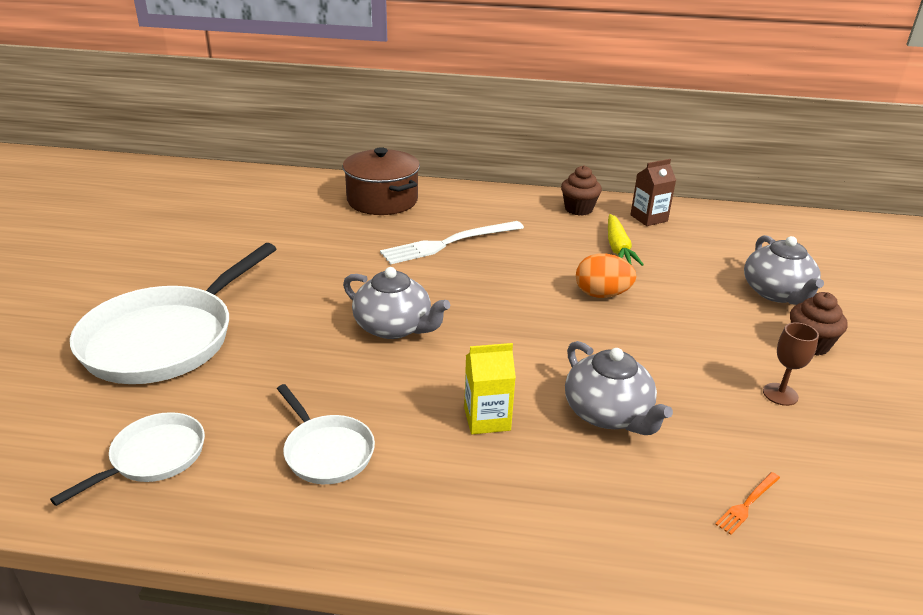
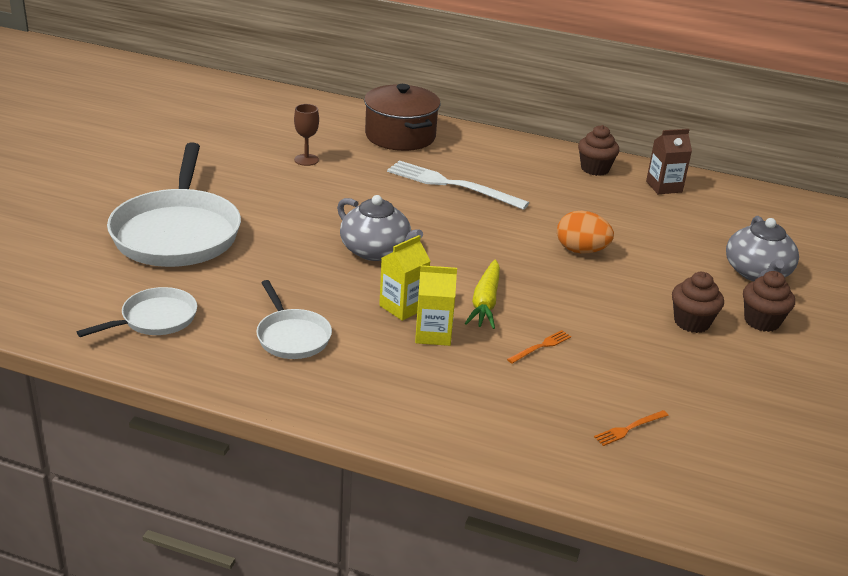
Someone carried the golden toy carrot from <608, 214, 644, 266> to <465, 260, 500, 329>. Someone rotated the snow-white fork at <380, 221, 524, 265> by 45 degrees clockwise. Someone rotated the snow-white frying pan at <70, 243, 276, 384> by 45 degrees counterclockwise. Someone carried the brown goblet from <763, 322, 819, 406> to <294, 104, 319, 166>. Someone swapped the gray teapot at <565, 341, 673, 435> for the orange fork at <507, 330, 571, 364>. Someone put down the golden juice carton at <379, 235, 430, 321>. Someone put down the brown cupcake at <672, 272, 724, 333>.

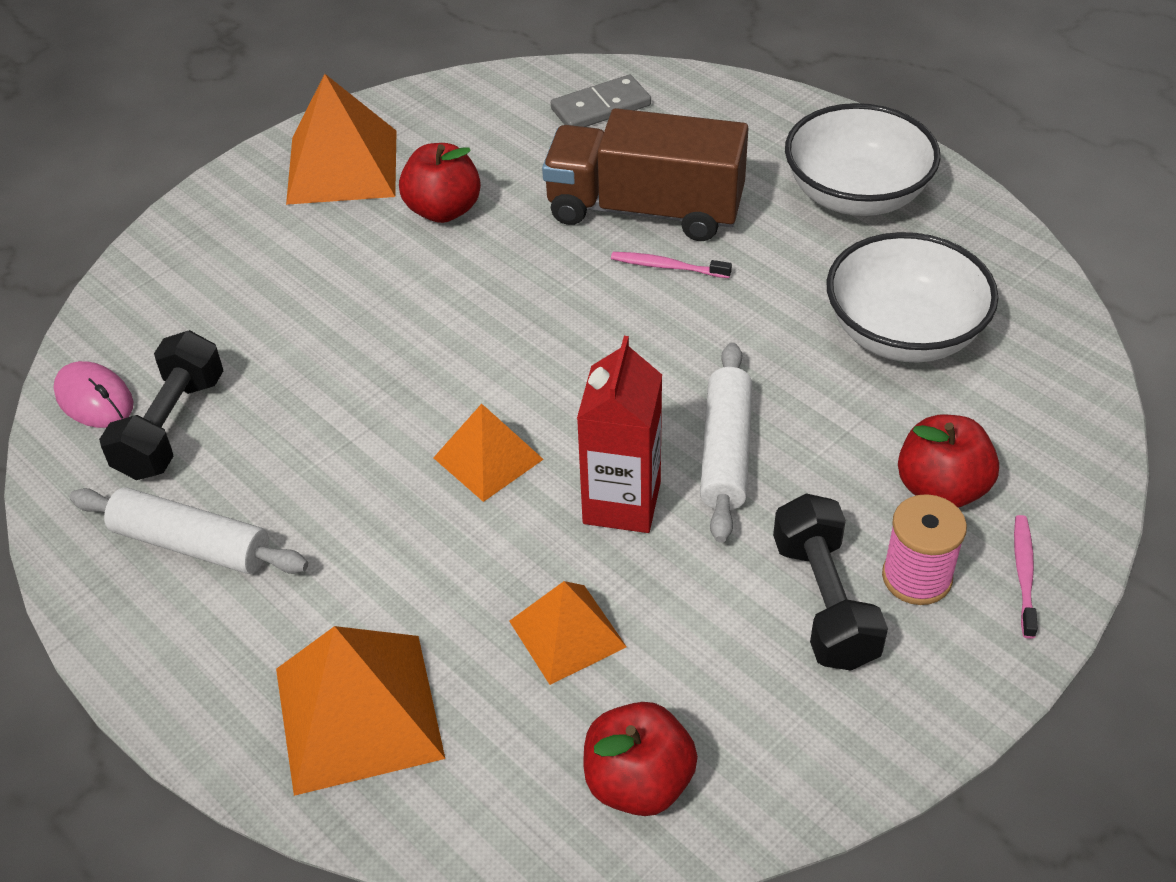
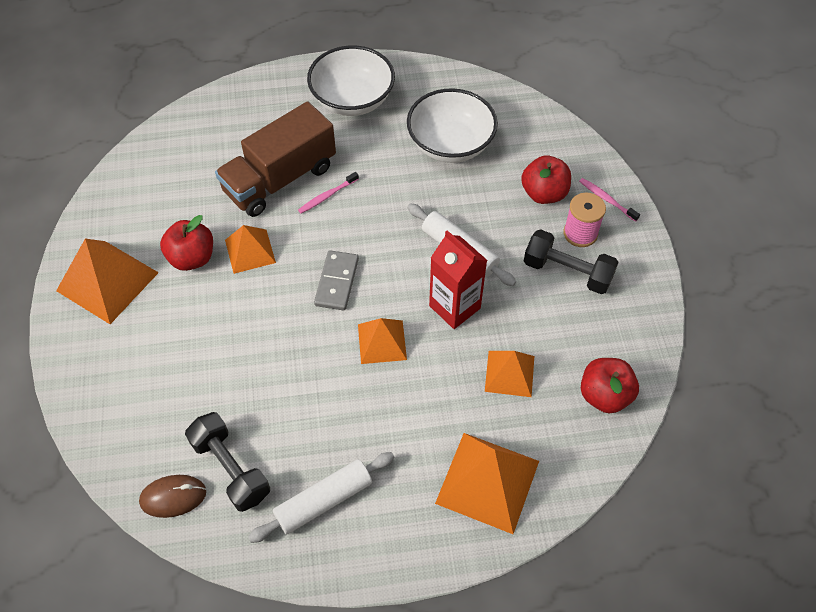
Someone carried the gray domino piece from <551, 75, 651, 127> to <314, 250, 359, 310>. Someone repainted the rose-pink computer mouse at <53, 361, 133, 428>, which became the brown computer mouse at <139, 475, 206, 518>. Someone put down the orange pyramid at <225, 225, 276, 274>.

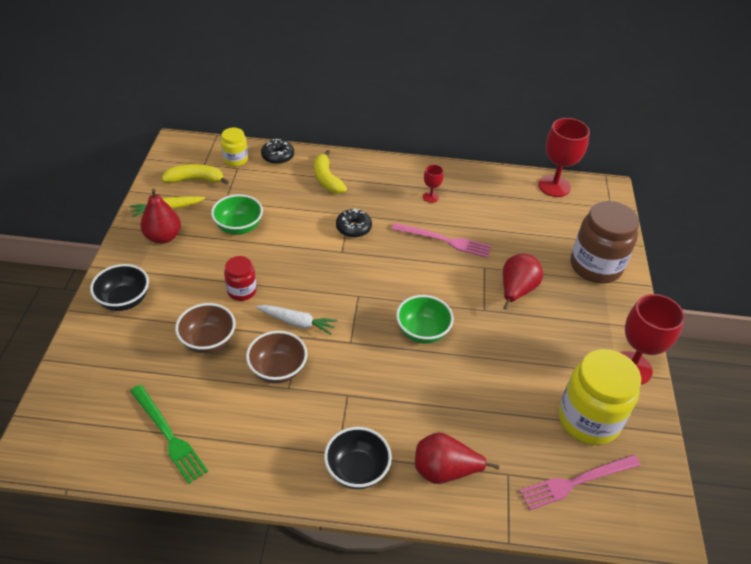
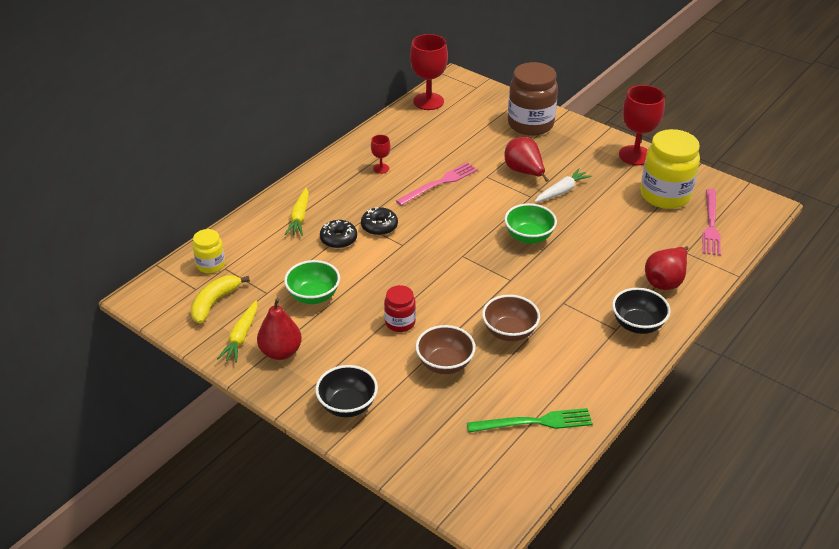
Someone carried the jet-black donut from <261, 139, 294, 164> to <320, 220, 357, 249>. Someone swapped the golden banana at <314, 150, 347, 194> for the golden toy carrot at <285, 188, 309, 236>. Someone carried the snow-white toy carrot from <255, 305, 337, 335> to <535, 169, 592, 202>.

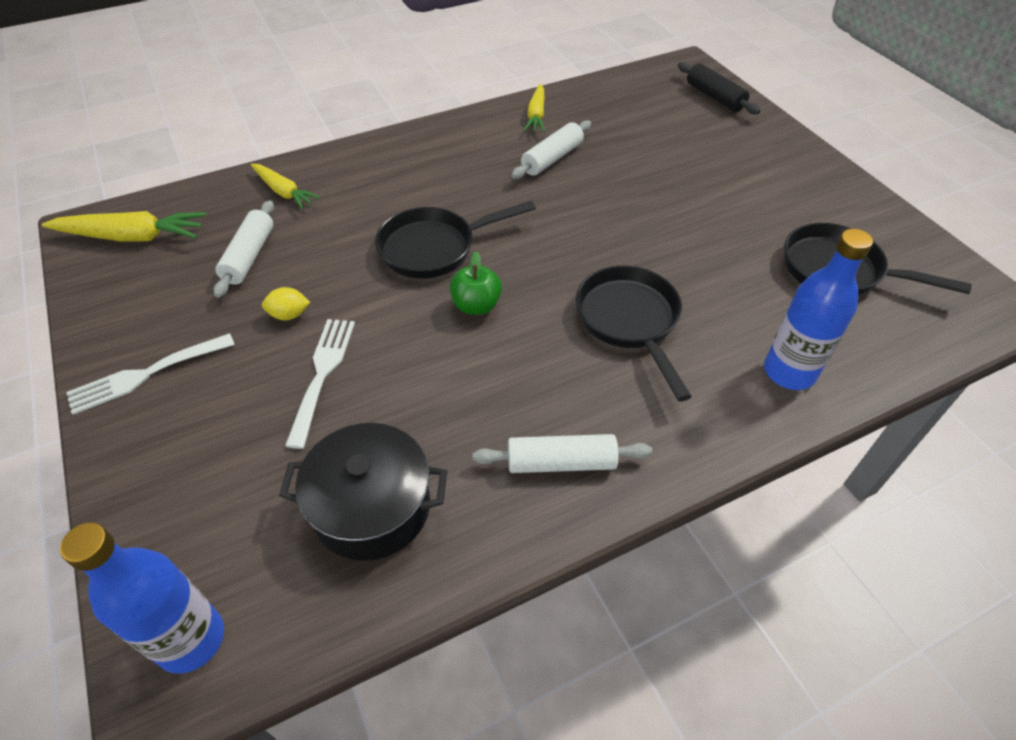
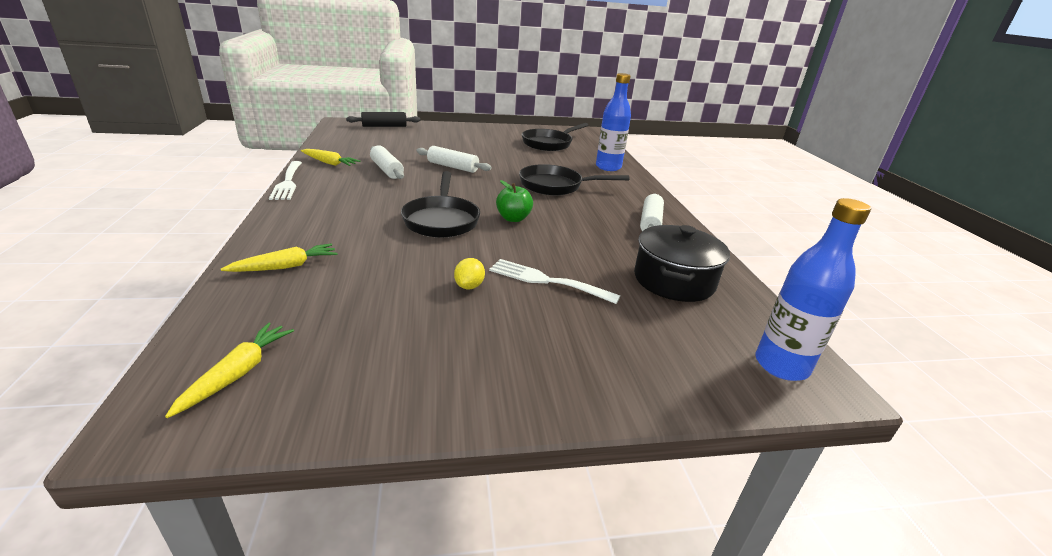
Someone carried the snow-white dough roller from <214, 200, 274, 298> to <416, 146, 492, 173>. Someone scaled the golden toy carrot at <42, 211, 206, 242> by 0.65. Someone carried the snow-white fork from <66, 333, 235, 415> to <269, 161, 302, 200>.

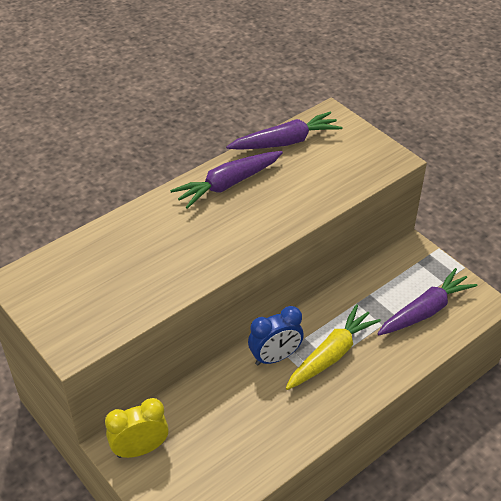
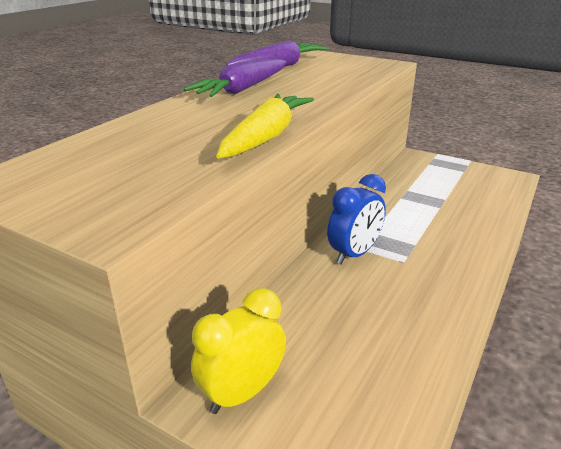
Someone took away the violet toy carrot at <377, 268, 477, 335>. Someone carried the golden toy carrot from <286, 304, 381, 390> to <216, 94, 314, 159>.

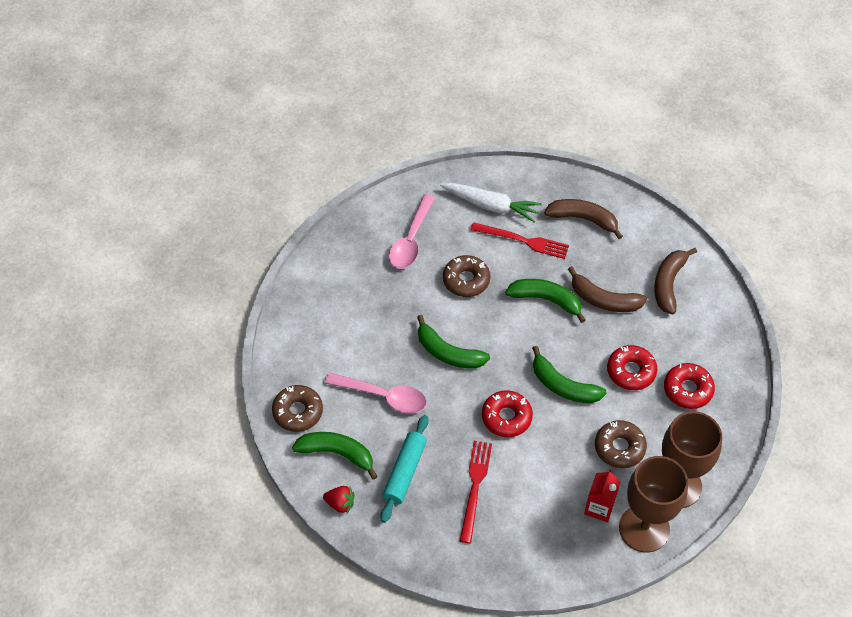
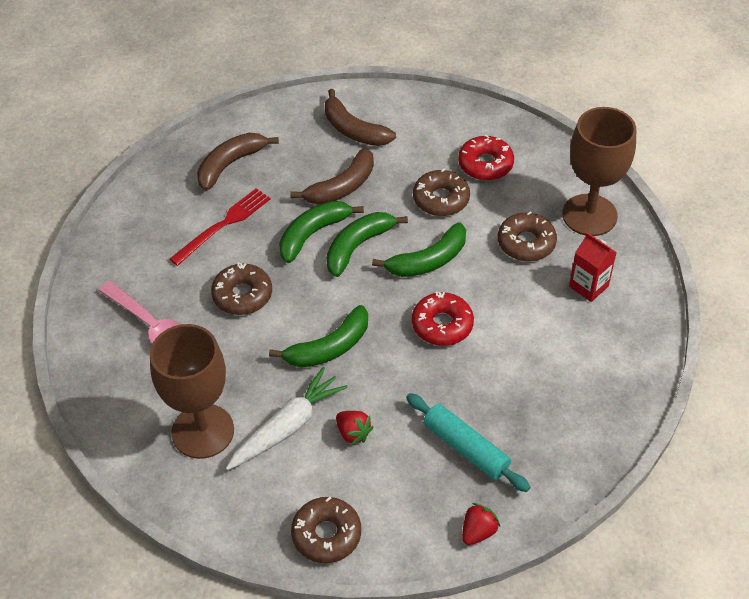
Someone carried the snow-white toy carrot from <440, 183, 542, 223> to <226, 367, 348, 470>. Someone repainted the red donut at <607, 345, 657, 390>, which became the brown donut at <413, 168, 470, 216>. Someone swapped the rose-pink spoon at <325, 372, 427, 414> for the red strawberry at <336, 411, 373, 446>. Someone carried the leaf-green banana from <292, 432, 378, 480> to <326, 212, 408, 277>. Someone took away the red fork at <460, 441, 492, 543>. Someone carried the brown goblet from <619, 456, 688, 552> to <150, 324, 234, 459>.

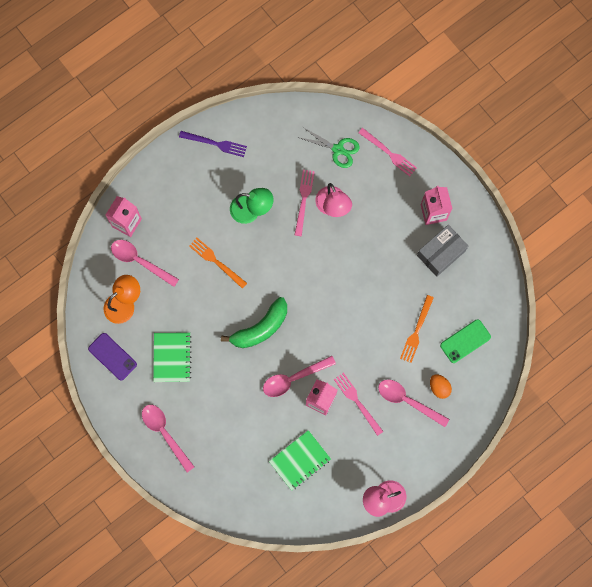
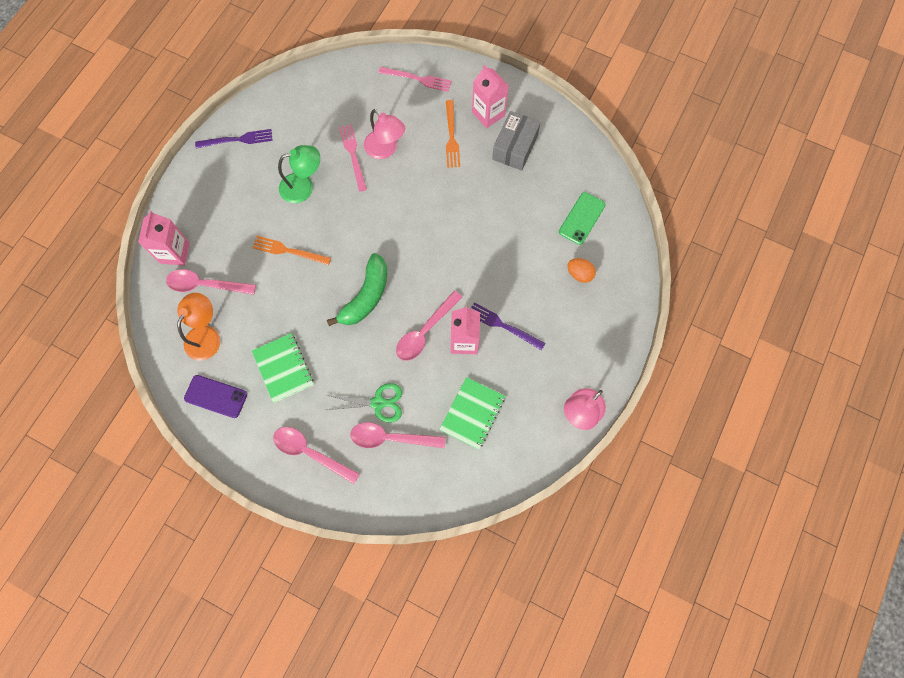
Someone carried the leaf-green pair of scissors from <298, 127, 360, 168> to <327, 383, 402, 423>. Someone carried the orange fork from <400, 295, 434, 363> to <446, 100, 460, 168>. Someone repainted the rose-pink fork at <334, 372, 383, 436>, which became the violet fork at <471, 302, 545, 350>. Someone carried the rose-pink spoon from <378, 379, 449, 427> to <350, 422, 446, 448>.

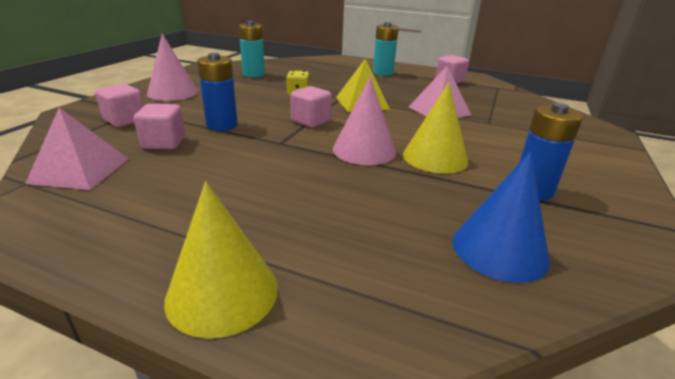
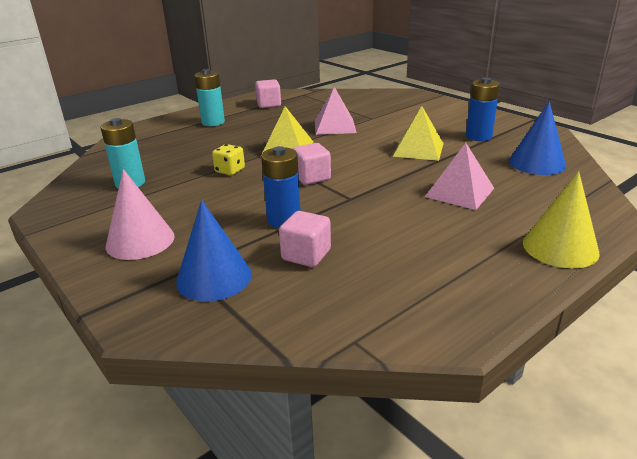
Someone took away the rose-pink cone shape at <333, 76, 396, 165>. Someone swapped the golden cone shape at <403, 82, 468, 173> for the golden pyramid at <393, 106, 444, 161>. Someone swapped the rose-pink cube at <95, 84, 144, 127> for the cobalt cone shape at <176, 200, 252, 301>. Someone carried the rose-pink pyramid from <25, 108, 128, 190> to <425, 143, 494, 210>.

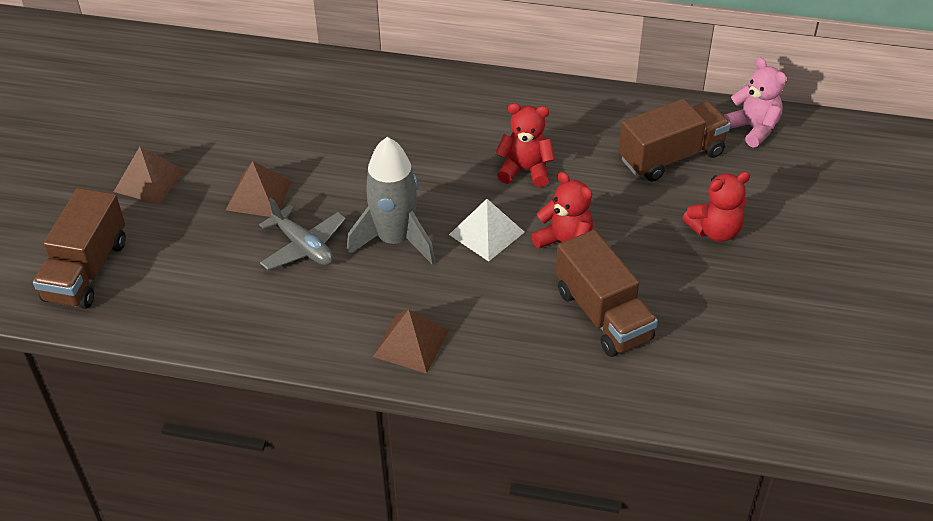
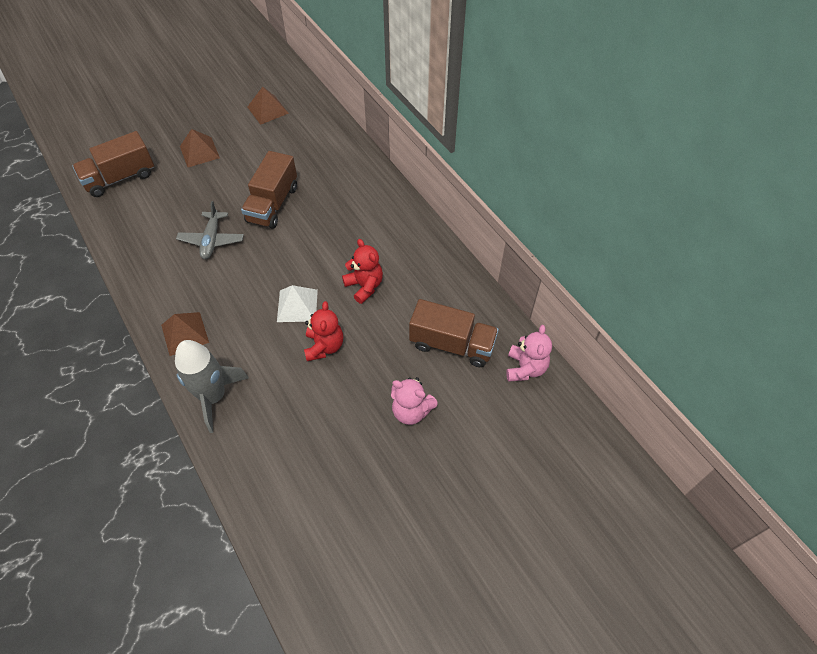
Someone carried the gray rocket from <346, 137, 435, 265> to <175, 340, 249, 433>. Someone carried the brown pyramid from <226, 161, 292, 217> to <247, 87, 289, 125>. Someone repainted the red teddy bear at <682, 171, 750, 242>, which became the rose-pink teddy bear at <391, 377, 438, 425>. Someone carried the brown truck from <556, 230, 658, 357> to <241, 151, 297, 229>.

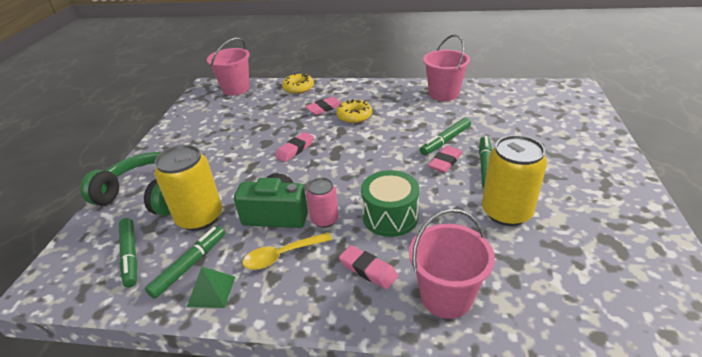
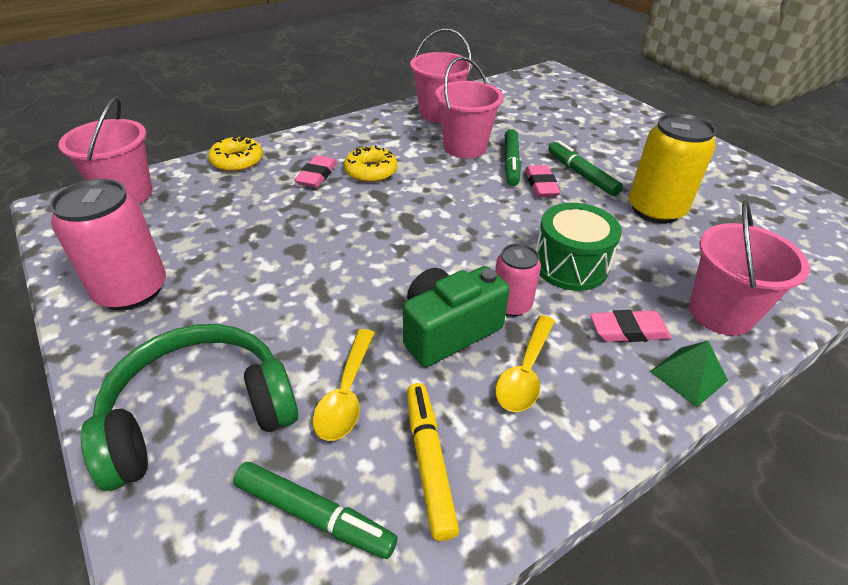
Someone took away the rose-pink gum eraser at <275, 132, 314, 162>. Someone swapped the golden can at <154, 145, 222, 231> for the golden spoon at <313, 329, 374, 441>. Someone repainted the leaf-green felt pen at <145, 226, 225, 299>, which became the golden felt pen at <407, 383, 459, 541>. Someone carried the leaf-green pyramid from <187, 267, 235, 308> to <650, 340, 728, 407>. Someone put down the rose-pink sand bucket at <435, 56, 503, 158>. Someone put down the rose-pink can at <50, 179, 166, 310>.

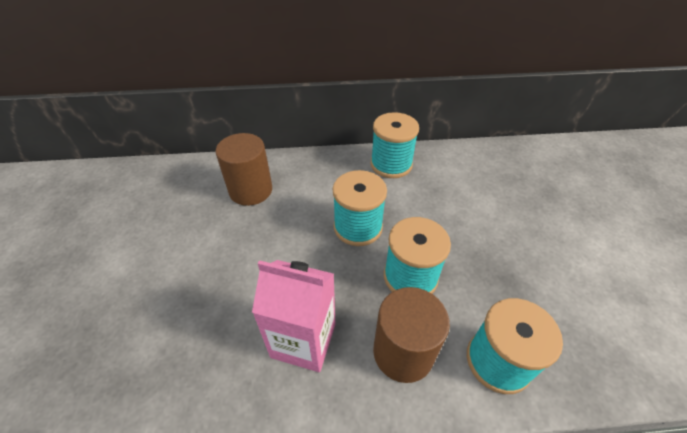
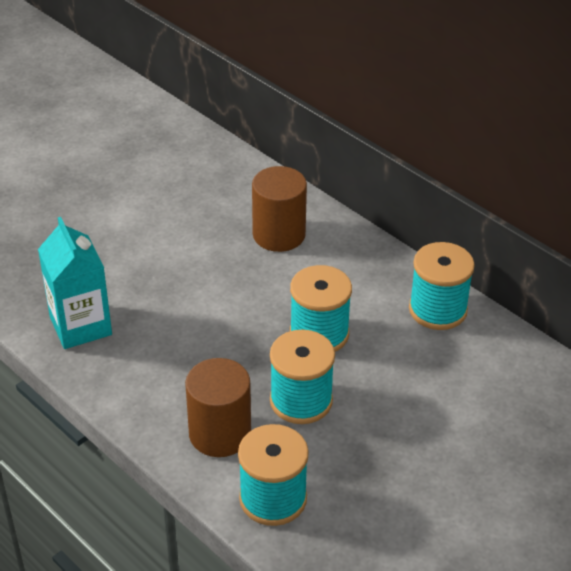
Someone took away the rose-pink juice carton at <252, 260, 335, 372>. Someone put down the turquoise juice carton at <38, 217, 112, 349>.

